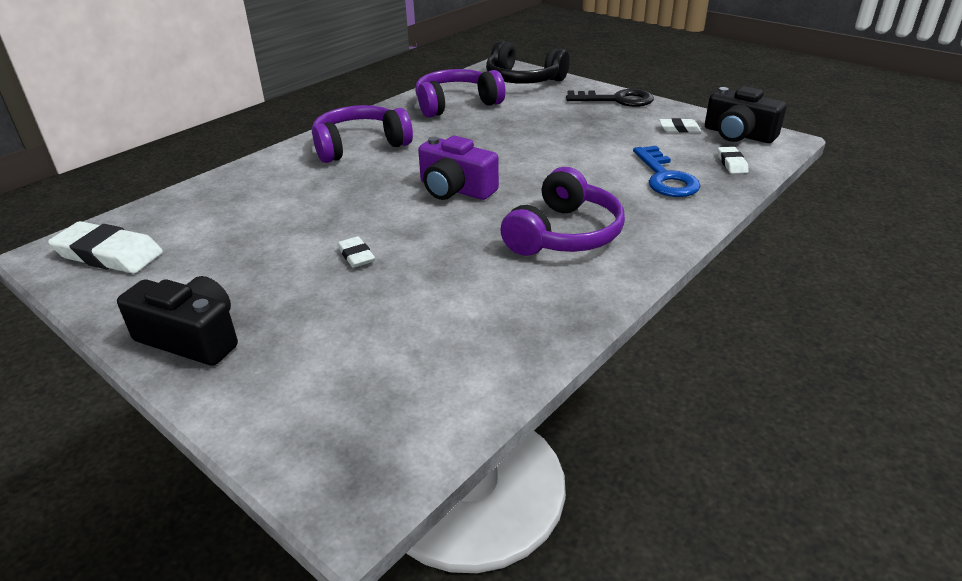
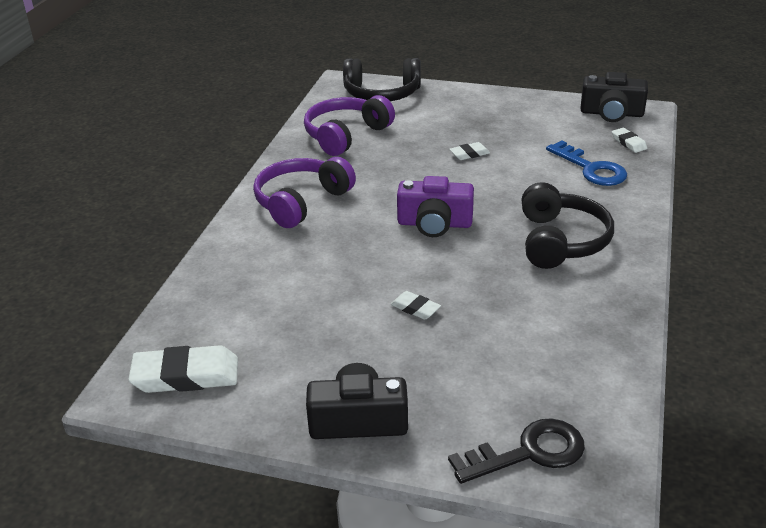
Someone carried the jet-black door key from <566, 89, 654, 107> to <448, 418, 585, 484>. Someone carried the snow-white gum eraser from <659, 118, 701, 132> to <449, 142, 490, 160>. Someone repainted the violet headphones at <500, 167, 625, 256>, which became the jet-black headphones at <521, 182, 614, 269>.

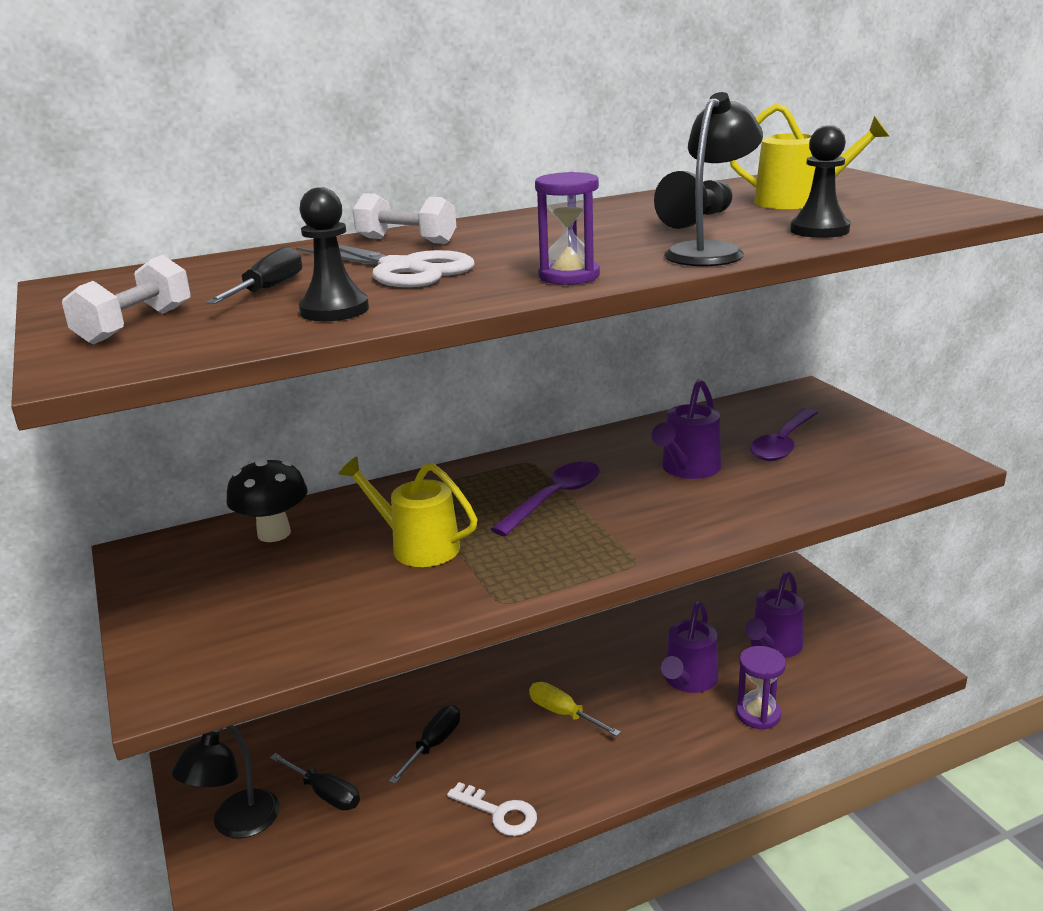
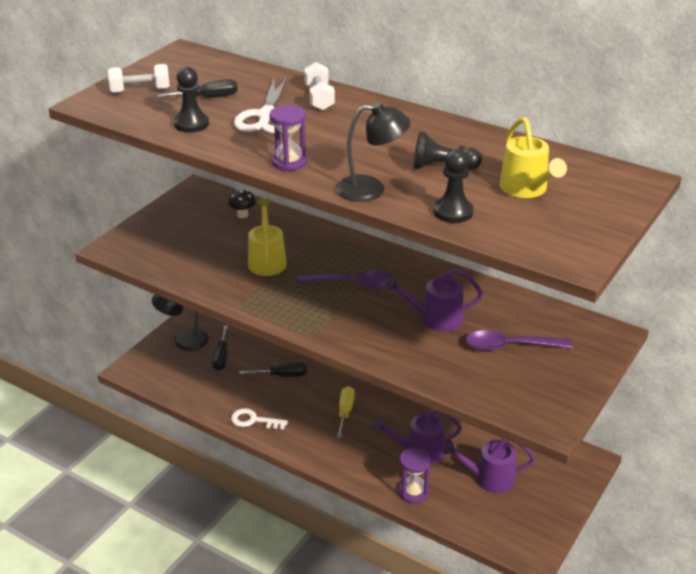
Someone scaled the jet-black toadstool at <226, 458, 308, 542> by 0.62. Someone rotated the snow-white door key at <447, 782, 537, 836> by 105 degrees clockwise.

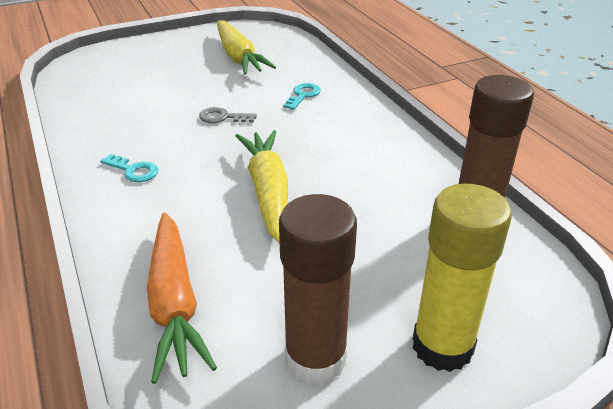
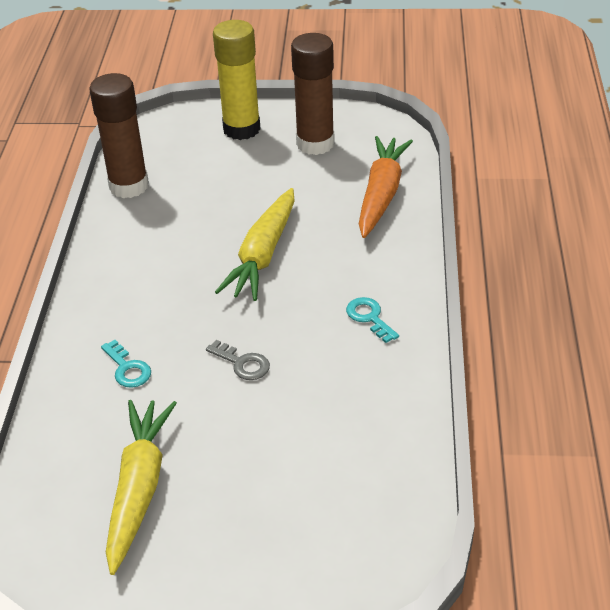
Someone rotated the turquoise door key at <283, 83, 321, 110> by 90 degrees counterclockwise.

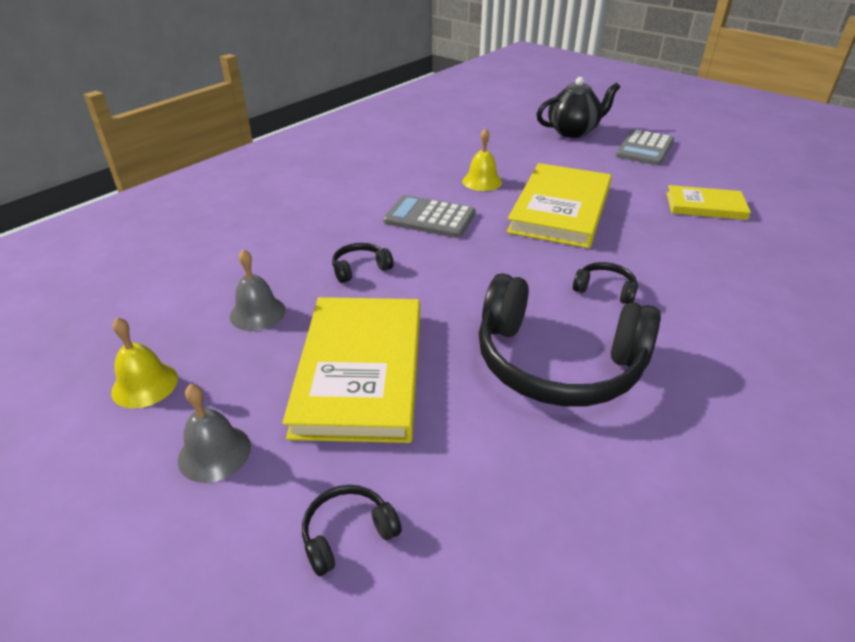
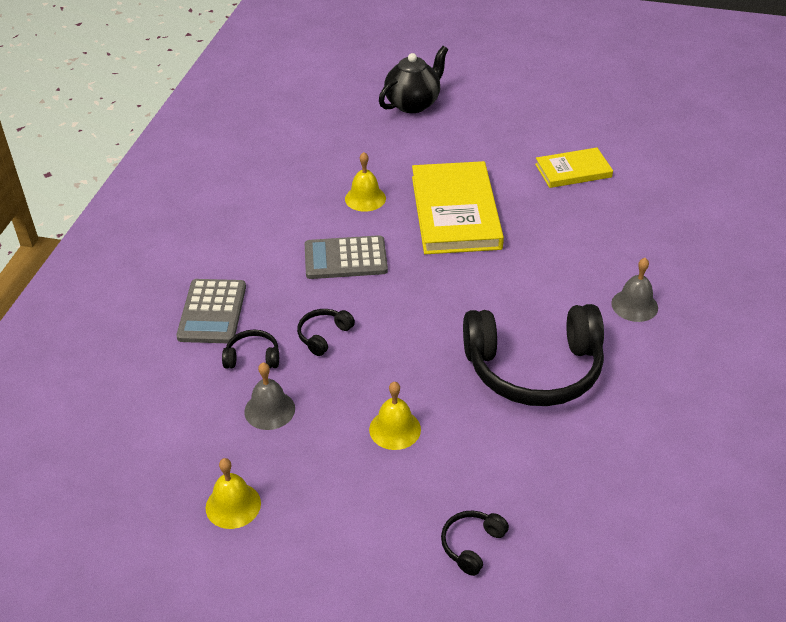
Someone carried the gray calculator from <615, 129, 674, 166> to <176, 279, 246, 343>. Someone carried the jet-black headphones from <573, 262, 638, 304> to <222, 330, 279, 369>. Someone swapped the golden hardcover at <282, 297, 420, 443> for the golden bell at <369, 382, 421, 450>. Someone carried the gray bell from <178, 384, 251, 483> to <611, 258, 658, 322>.

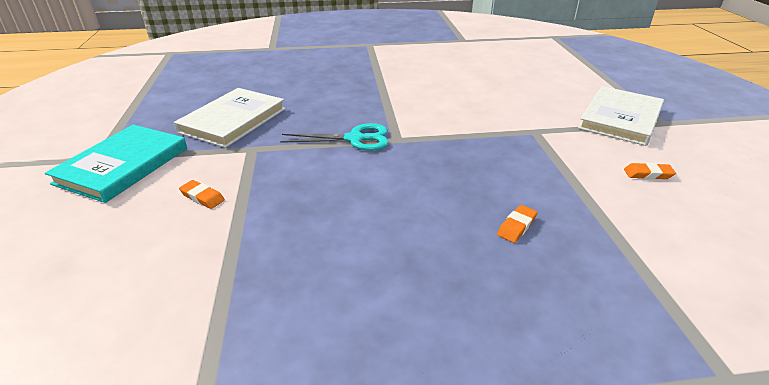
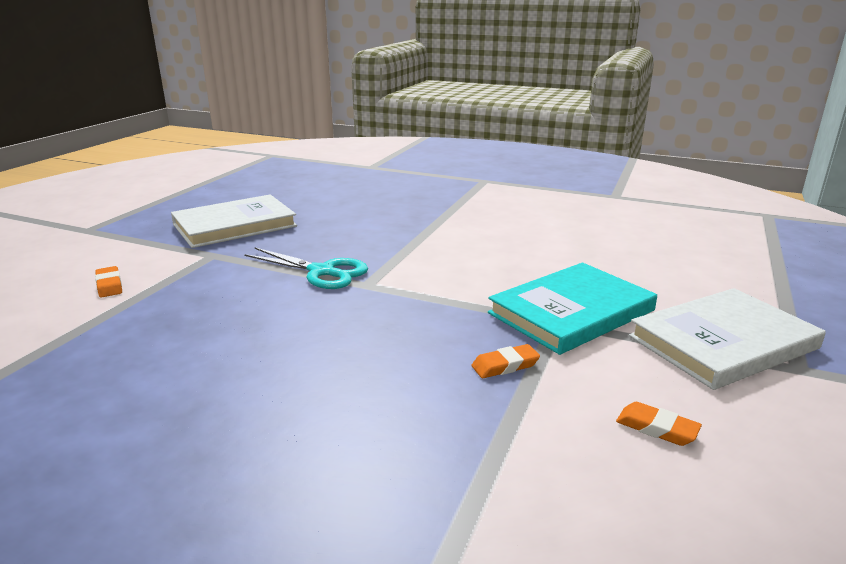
Someone carried the turquoise hardcover from <45, 125, 187, 203> to <488, 263, 657, 355>. Someone carried the orange gum eraser from <497, 205, 537, 243> to <471, 344, 540, 378>.

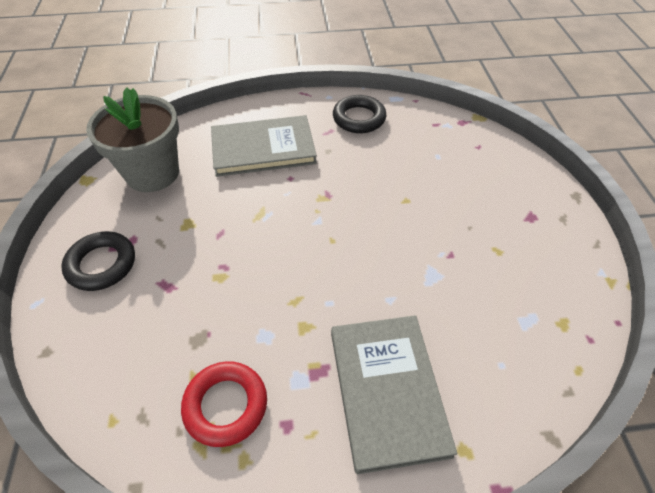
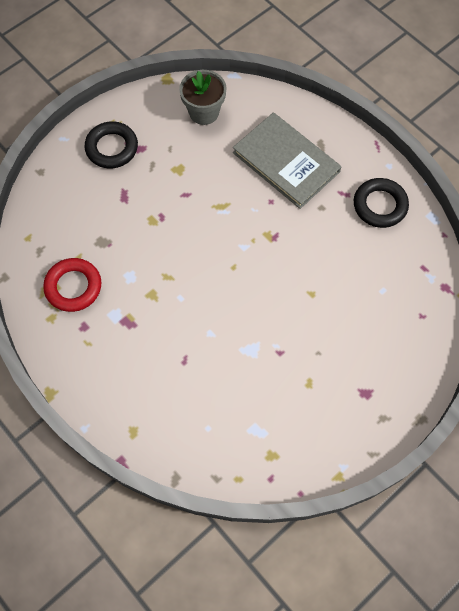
Someone scaled the gray potted plant at <86, 88, 179, 192> by 0.66. Someone took away the gray hardcover at <331, 315, 457, 474>.

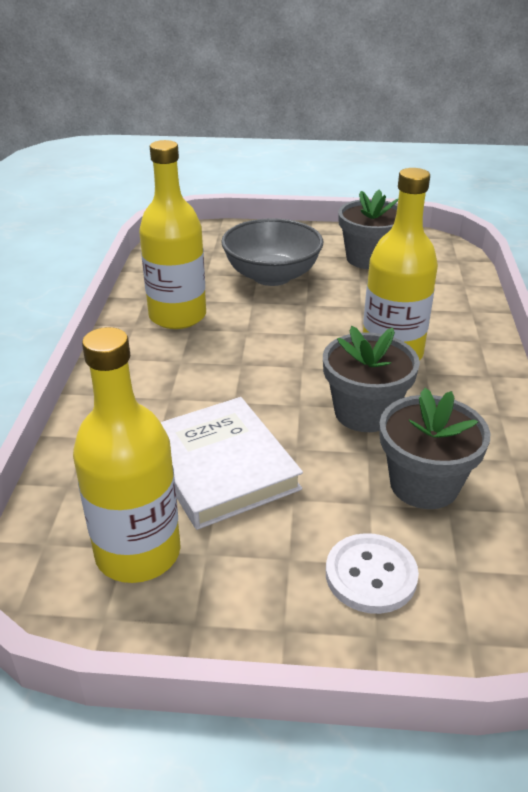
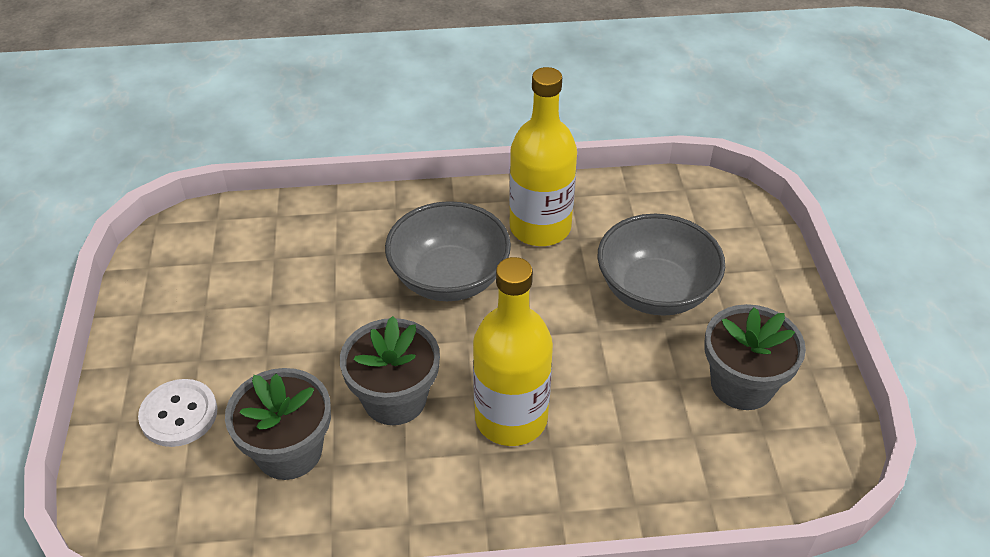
Someone took away the golden bottle at <73, 327, 181, 583>. Someone took away the snow-white hardcover at <160, 397, 303, 530>. Someone put down the gray deep dish at <385, 201, 511, 301>.

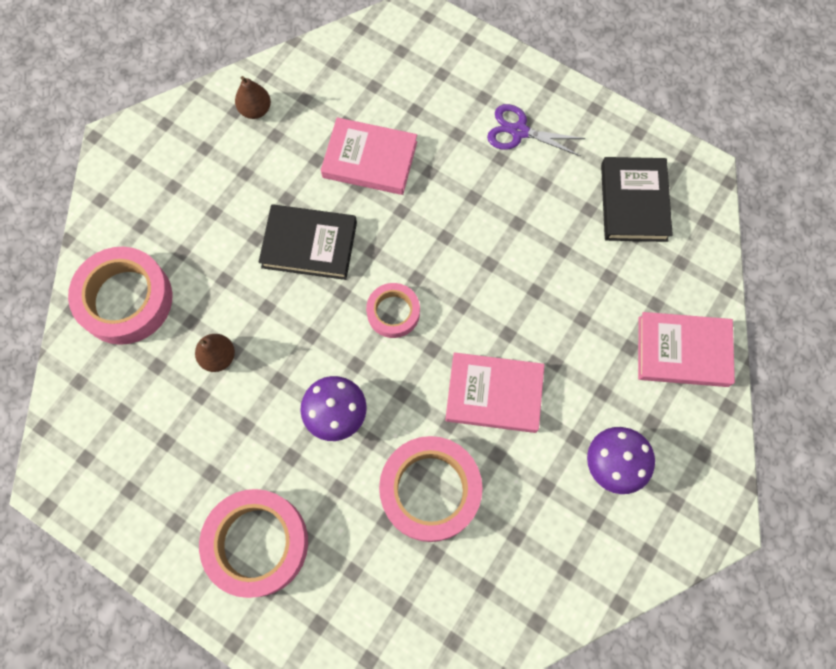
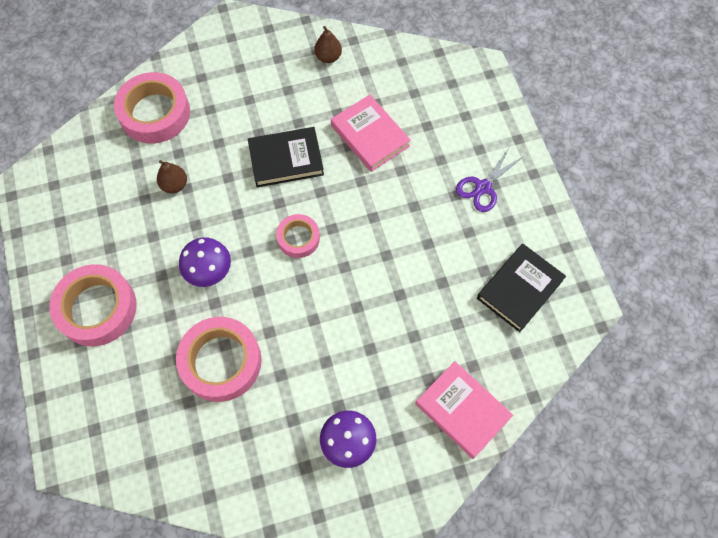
Someone rotated the violet pair of scissors at <487, 104, 586, 156> by 105 degrees counterclockwise. Someone rotated the jet-black hardcover at <259, 204, 357, 280> by 60 degrees counterclockwise. Someone took away the rose-pink hardcover at <445, 352, 545, 433>.

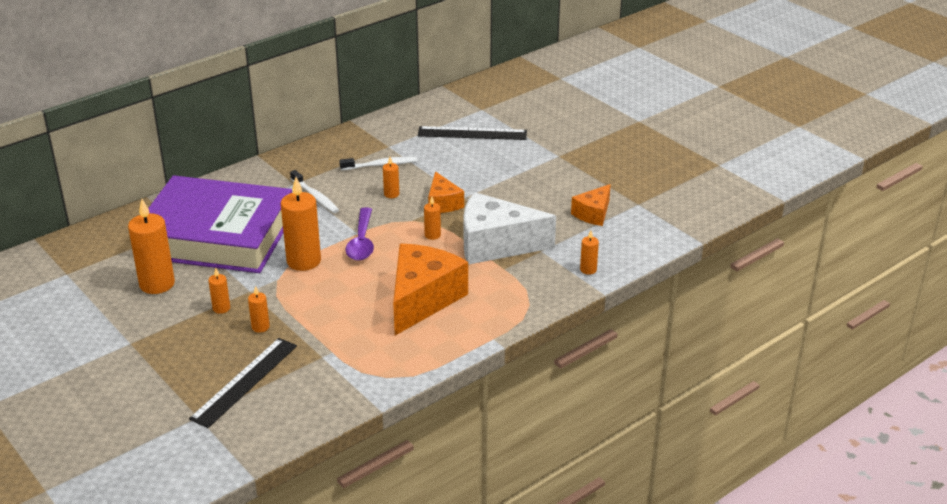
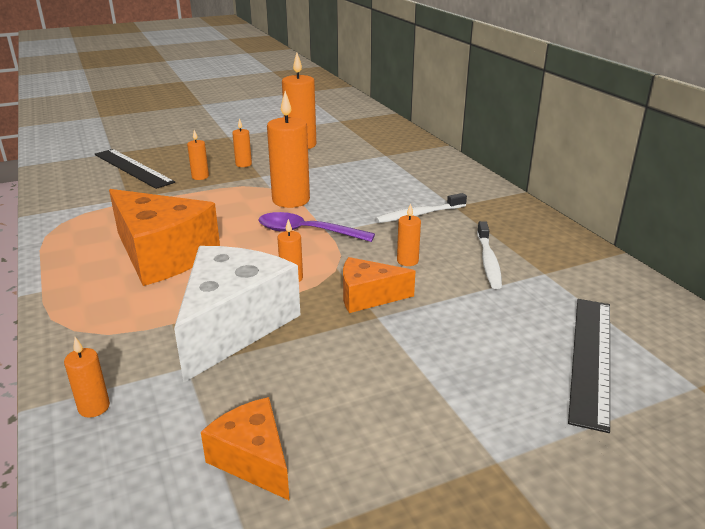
Someone took away the violet hardcover at <148, 175, 292, 273>.

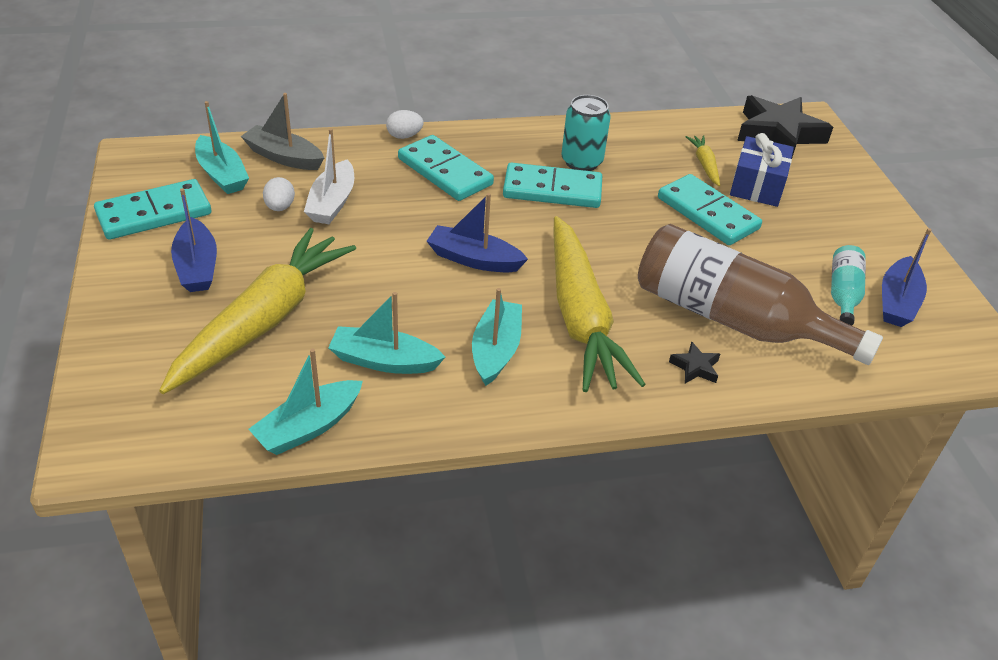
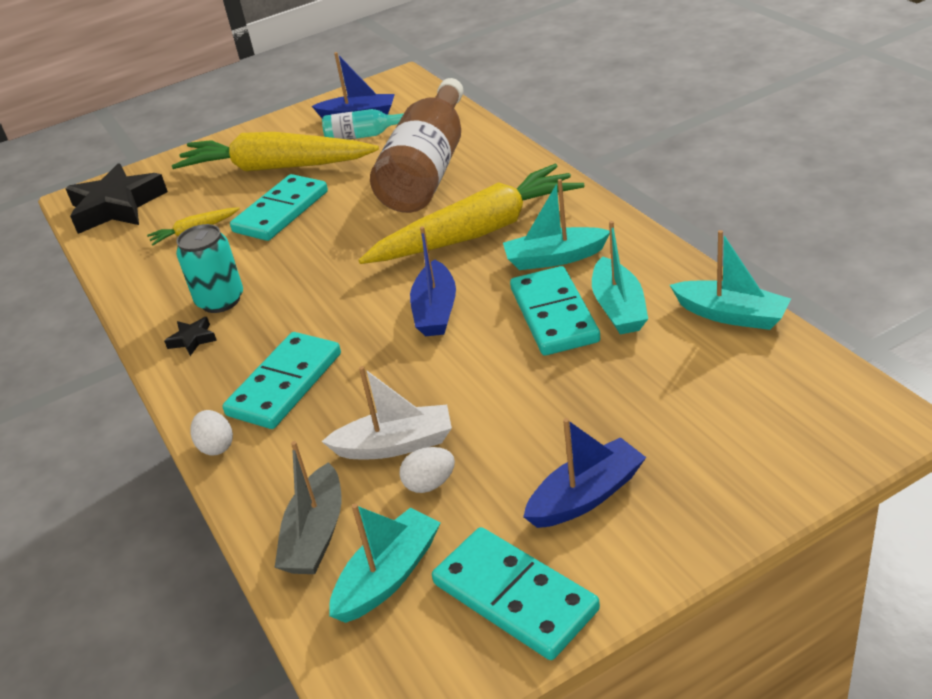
Someone took away the cobalt gift at <730, 133, 794, 207>. Someone carried the turquoise domino piece from <503, 163, 602, 208> to <510, 266, 600, 356>. Someone carried the golden toy carrot from <159, 228, 356, 394> to <172, 132, 379, 172>. Someone carried the jet-black star shape from <669, 341, 720, 383> to <164, 317, 217, 356>.

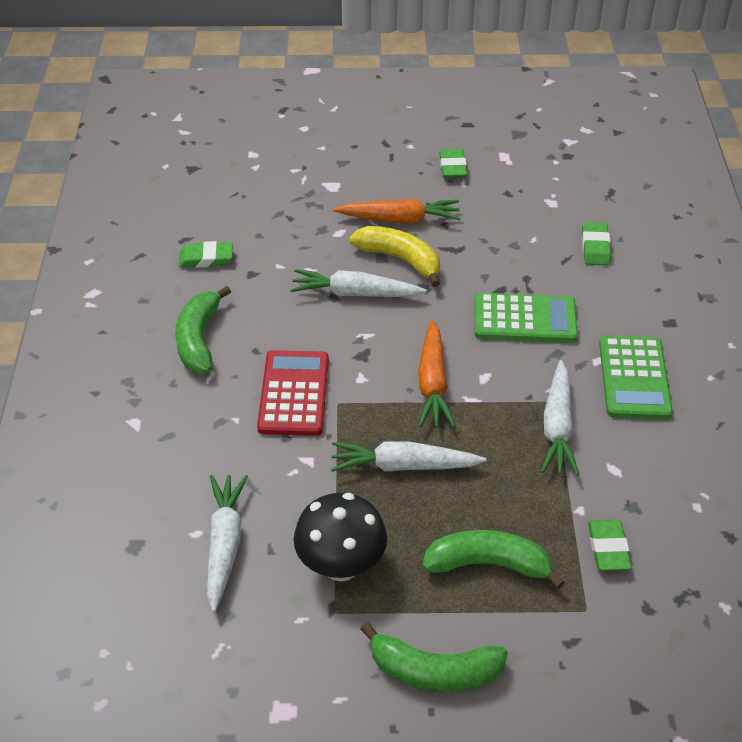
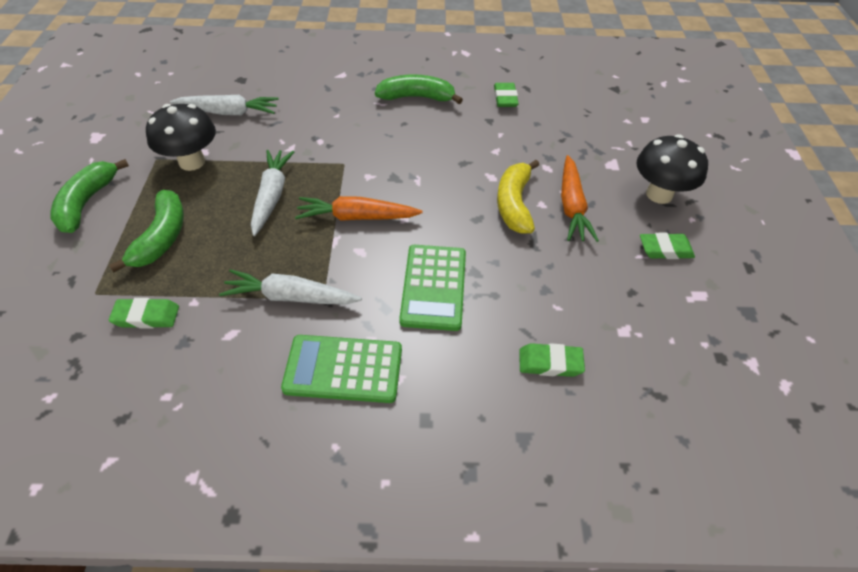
Someone rotated the golden banana at <349, 226, 440, 287> by 150 degrees clockwise. Someone took away the snow-white toy carrot at <290, 269, 427, 297>. Someone took away the red calculator at <257, 350, 329, 436>. Someone put down the jet-black toadstool at <636, 134, 708, 204>.

